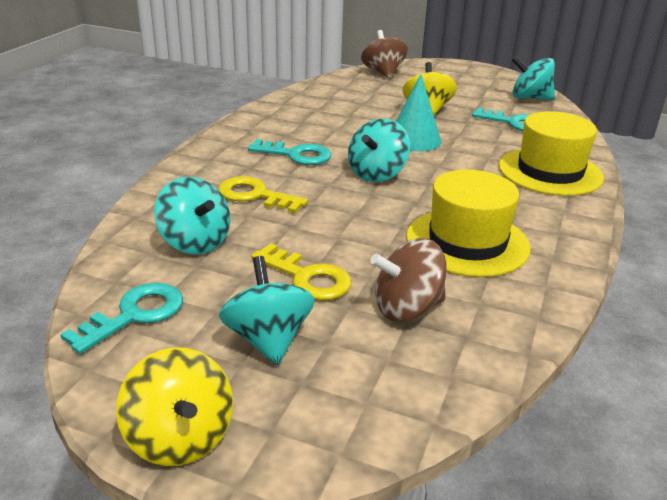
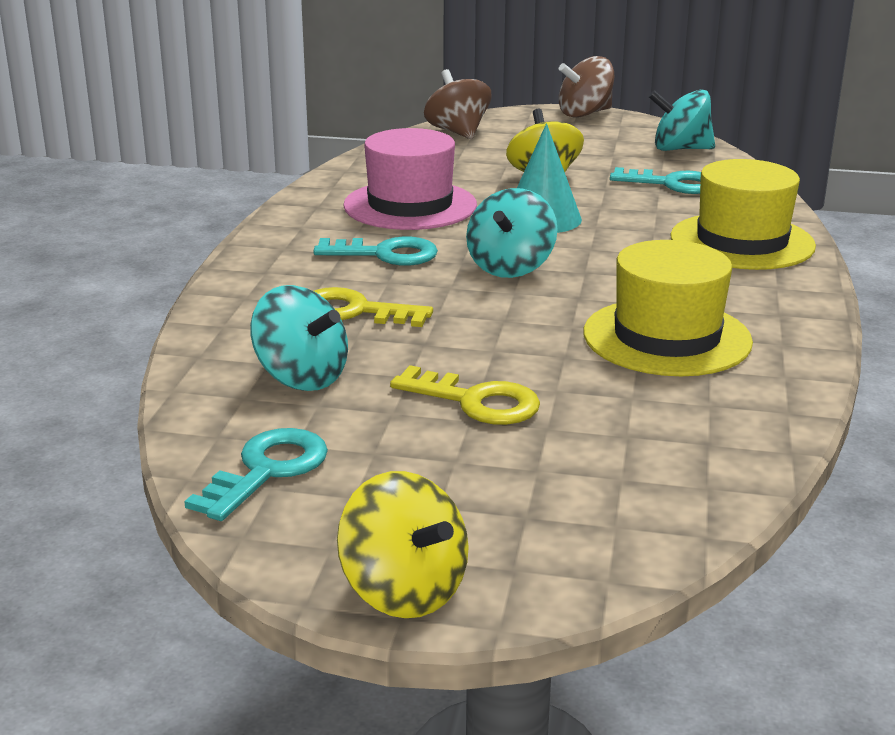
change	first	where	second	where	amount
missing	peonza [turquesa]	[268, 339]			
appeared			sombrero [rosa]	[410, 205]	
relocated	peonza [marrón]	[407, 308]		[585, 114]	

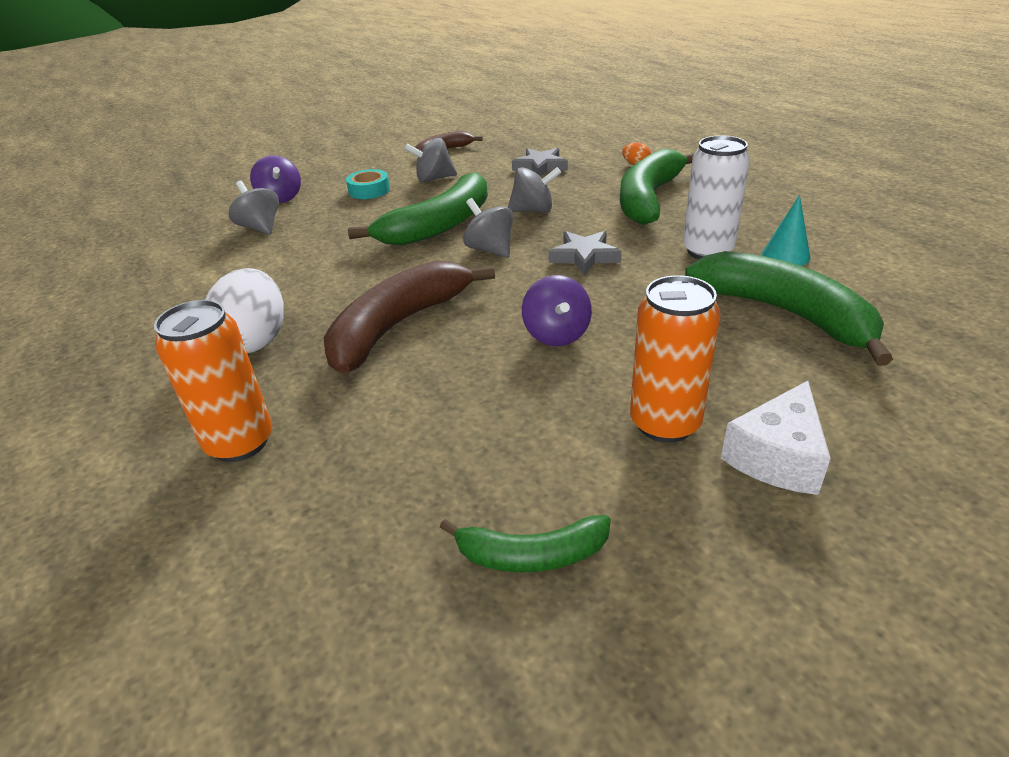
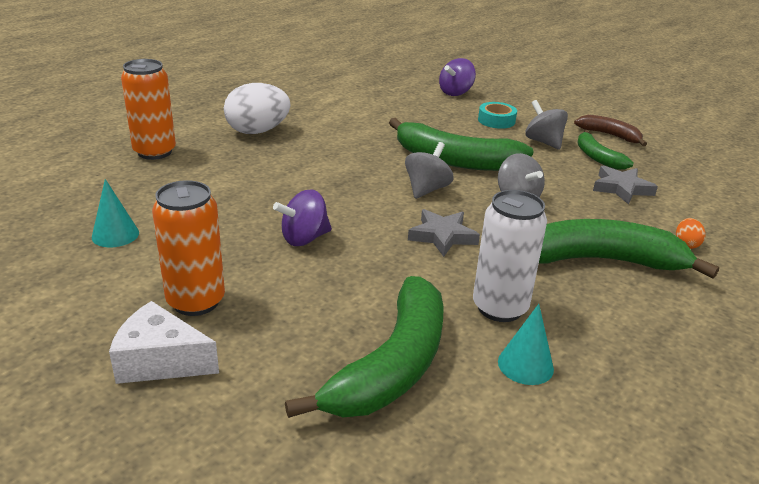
change	first	where	second	where	amount
missing	peonza [gris]	[260, 228]			
missing	plátano [marrón]	[398, 326]			
appeared			cono [turquesa]	[115, 235]	
relocated	plátano [verde]	[532, 555]		[597, 157]	

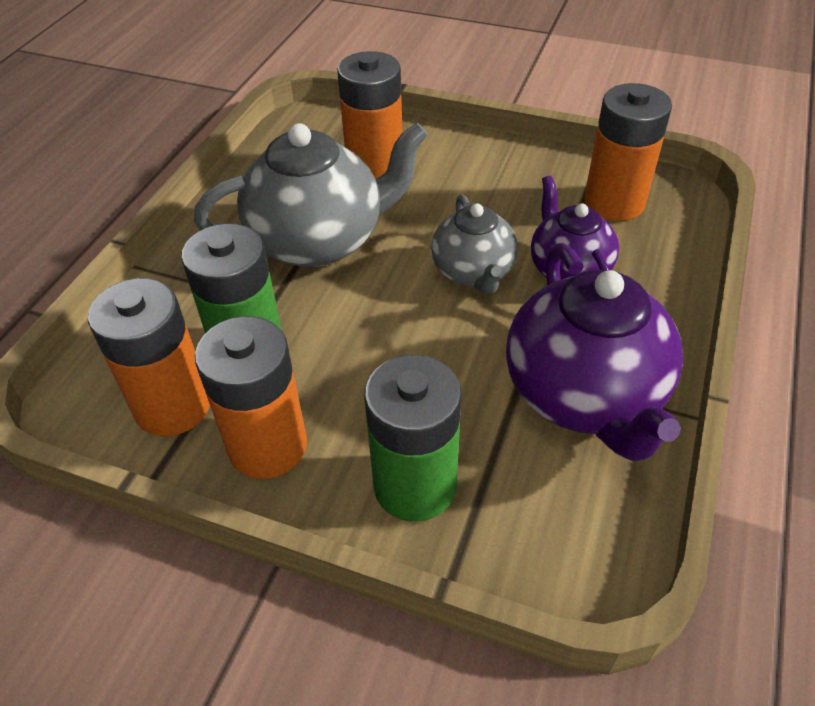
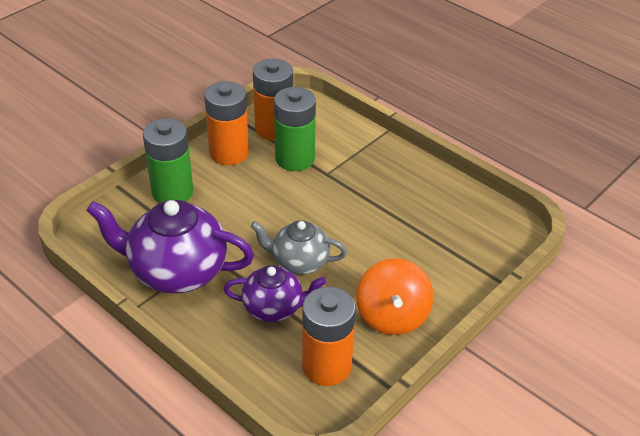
change	first	where	second	where	amount
missing	tetera [gris]	[319, 240]			
missing	pila [naranja]	[374, 166]			
appeared			peonza [naranja]	[392, 316]	

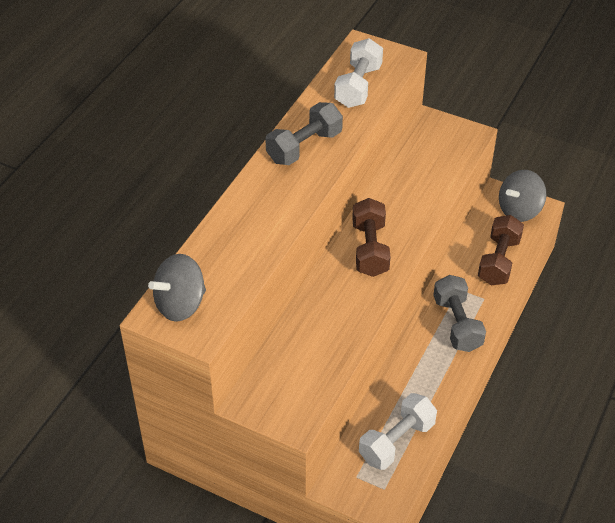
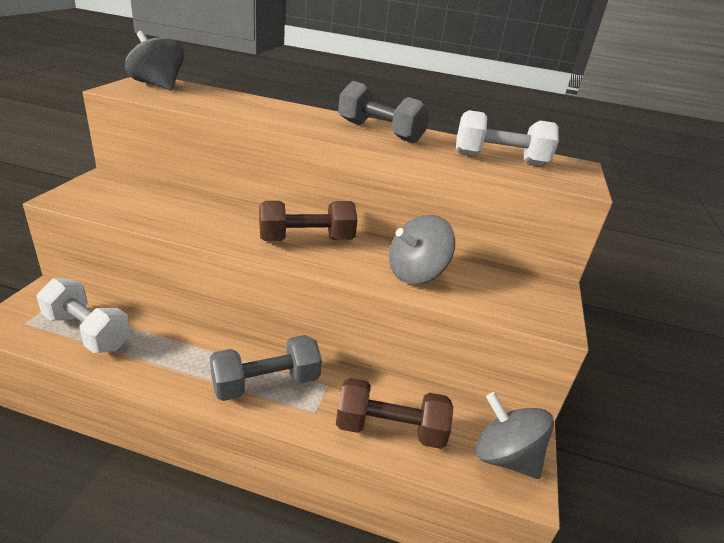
change	first	where	second	where	amount
appeared			peonza [gris]	[416, 274]	

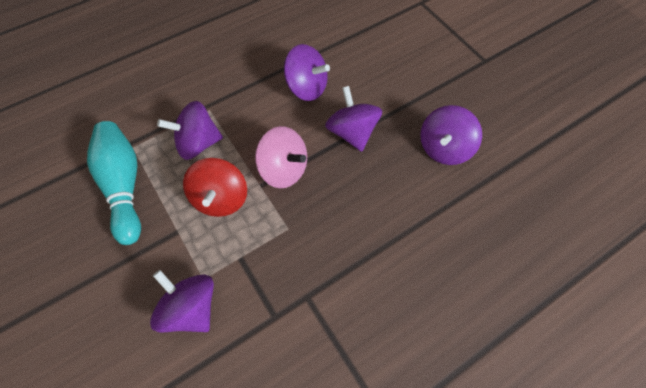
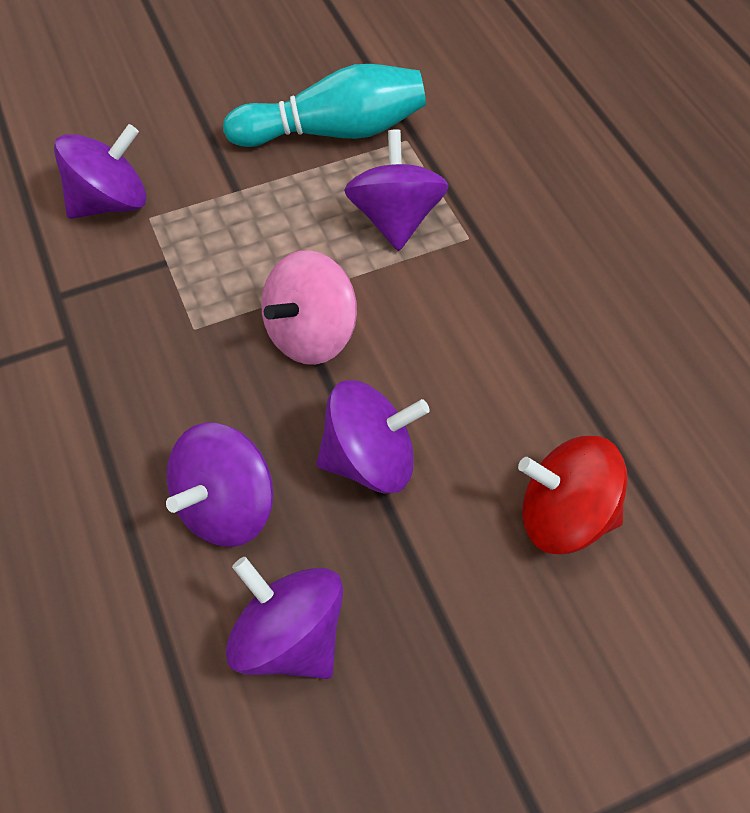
change	first	where	second	where	amount
relocated	peonza [rojo]	[220, 198]		[564, 516]	
relocated	peonza [morado]	[306, 87]		[226, 506]	

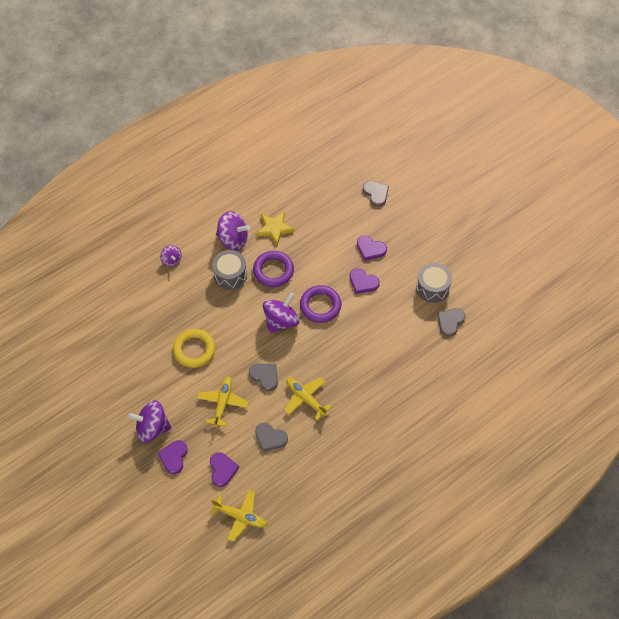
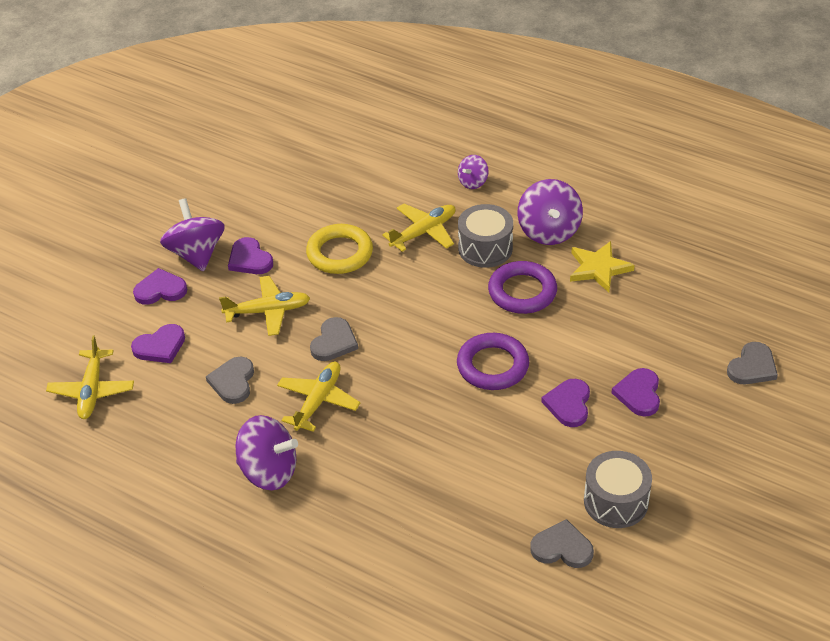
change	first	where	second	where	amount
appeared			corazón [morado]	[249, 259]	
appeared			avión [amarillo]	[424, 232]	
relocated	peonza [morado]	[281, 321]		[269, 471]	

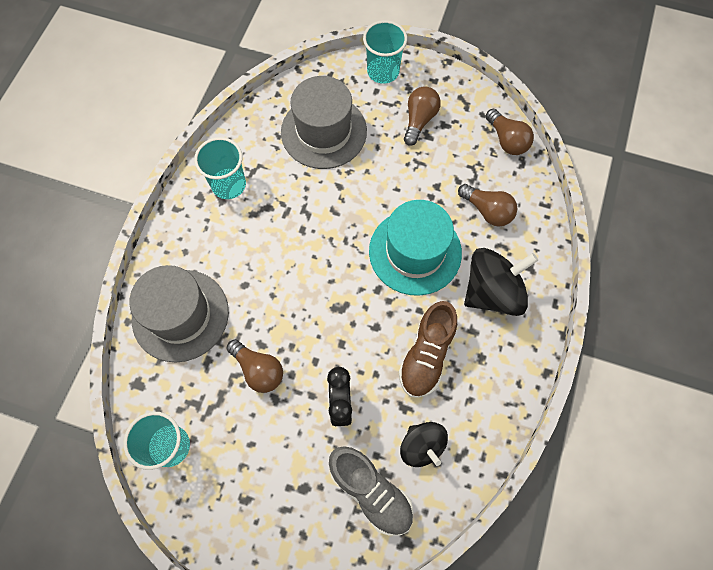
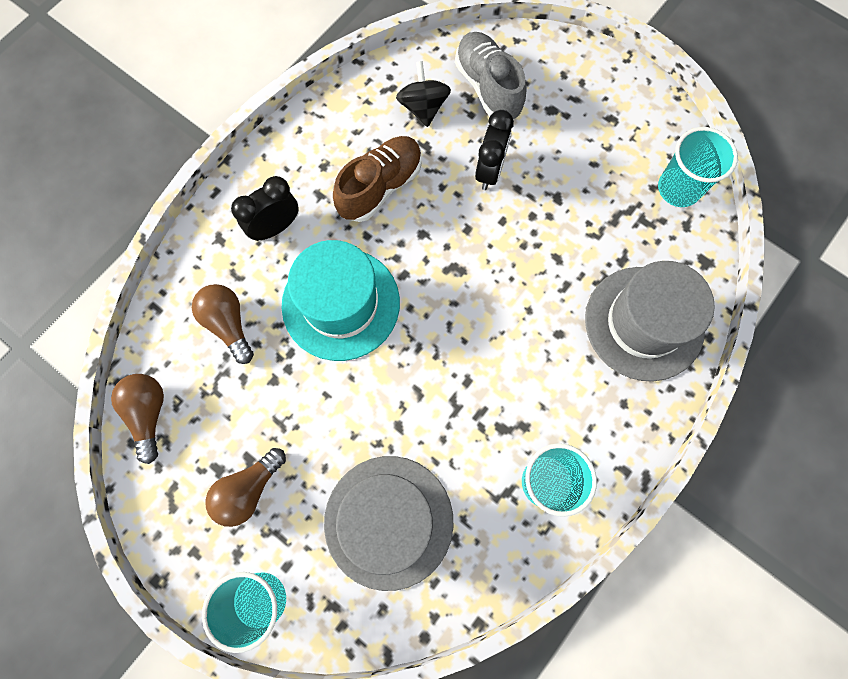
change	first	where	second	where	amount
missing	bombilla [marrón]	[258, 370]			
exchanged	peonza [negro]	[492, 292]	despertador [negro]	[275, 227]	

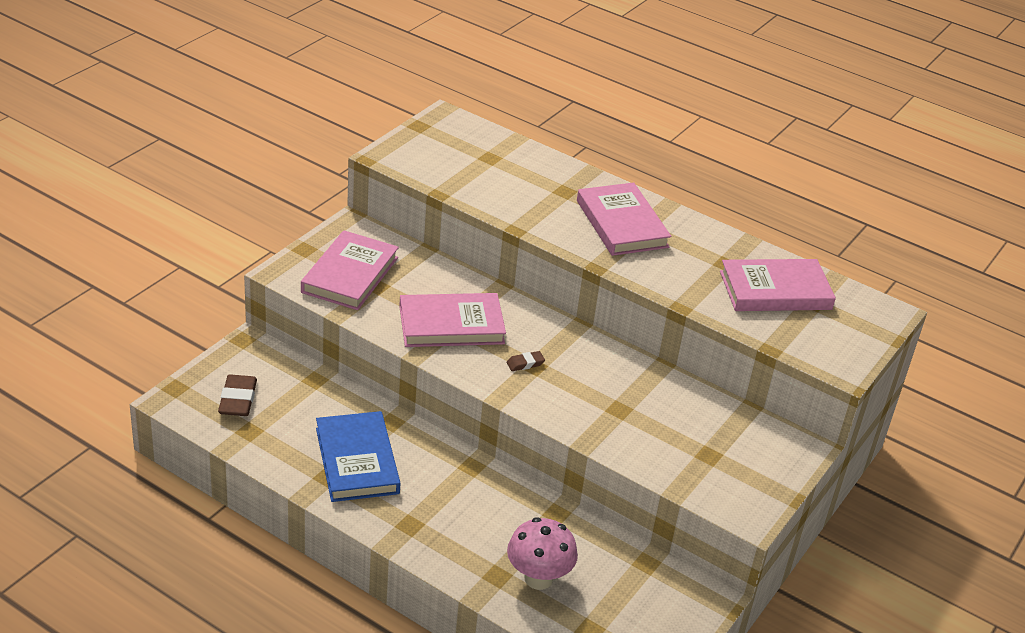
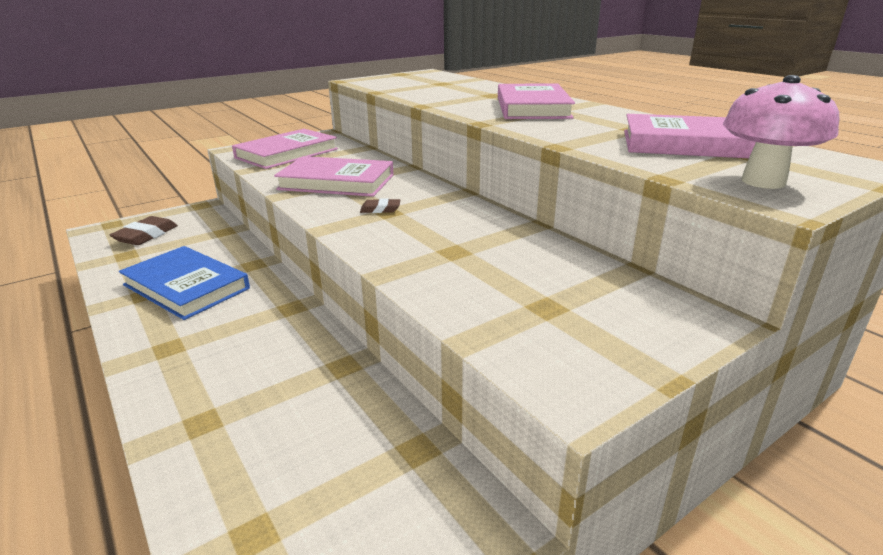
change	first	where	second	where	amount
relocated	seta [rosa]	[538, 578]		[763, 182]	
spun	libro [azul]	[357, 461]		[186, 287]	60 degrees counterclockwise

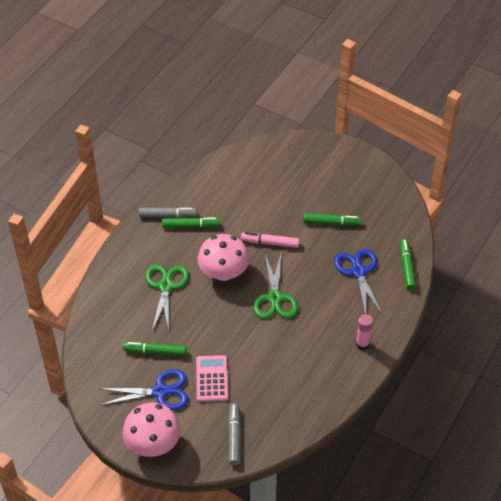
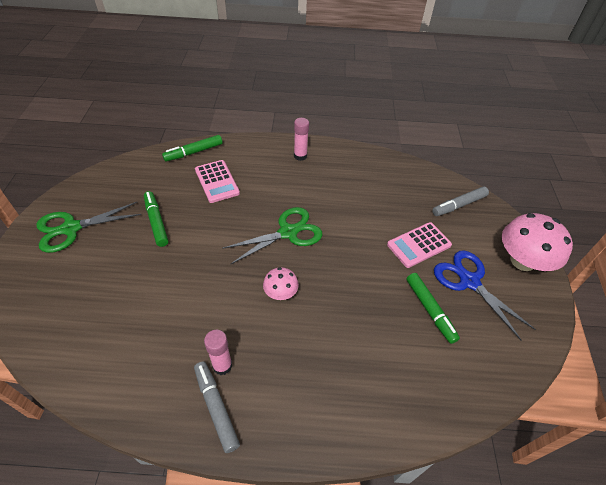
change	first	where	second	where	amount
missing	rotulador [rosa]	[270, 243]			
relocated	tijeras [verde]	[166, 286]		[71, 228]	
exchanged	rotulador [verde]	[191, 226]	barra de pegamento [rosa]	[222, 365]	
exchanged	tijeras [azul]	[358, 272]	calculadora [rosa]	[217, 181]	
size	seta [rosa]	[223, 272]		[280, 293]	x0.52

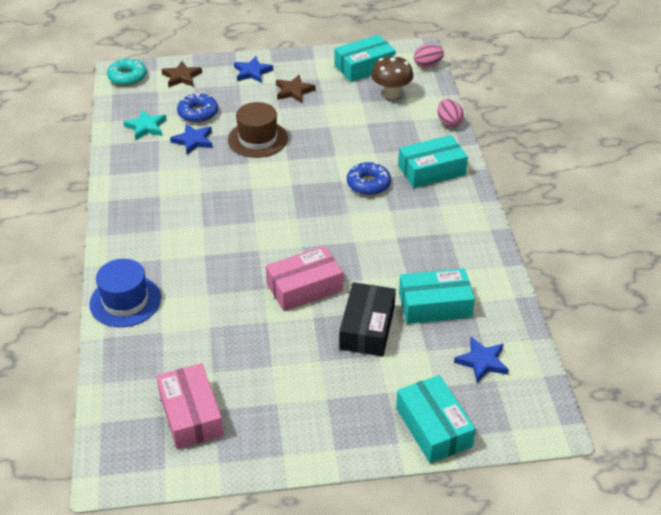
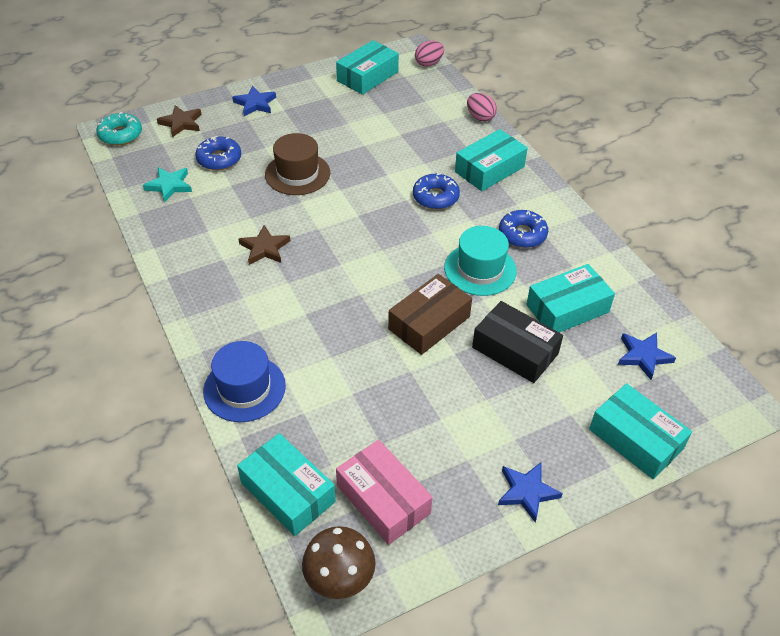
change	first	where	second	where	amount
appeared			caja [turquesa]	[288, 492]	
appeared			sombrero [turquesa]	[480, 269]	
appeared			rosquilla [azul]	[522, 234]	
relocated	estrella [azul]	[193, 141]		[527, 492]	
relocated	estrella [marrón]	[294, 91]		[265, 248]	
relocated	seta [marrón]	[391, 94]		[340, 580]	
colour	caja [rosa]	[304, 287]	caja [marrón]	[429, 323]	
spun	caja [negro]	[367, 328]		[515, 350]	45 degrees counterclockwise

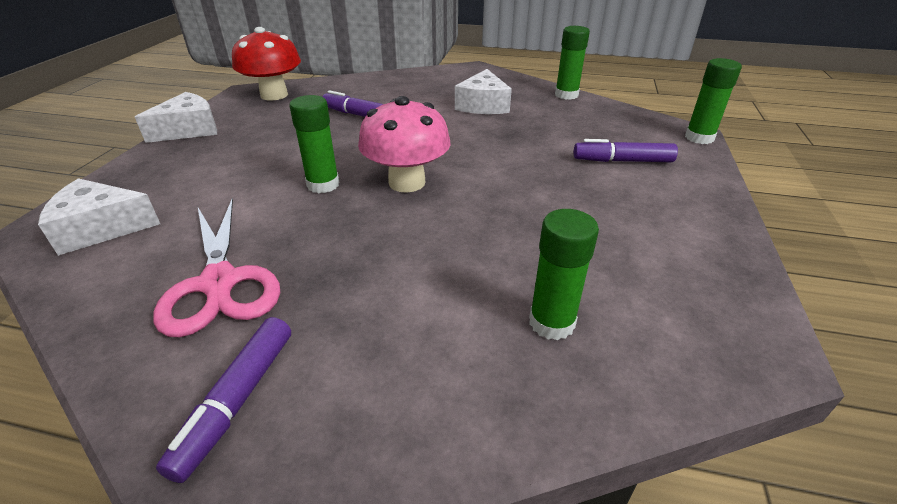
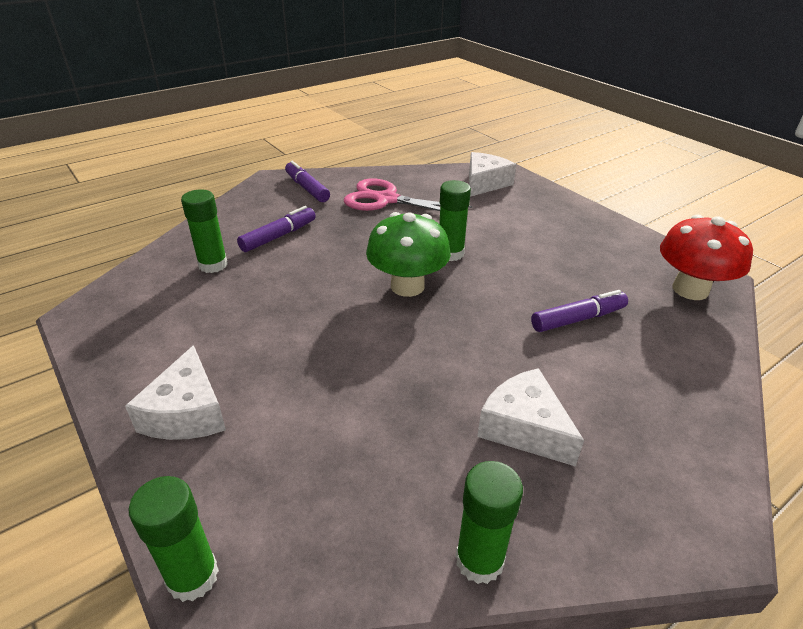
change	first	where	second	where	amount
relocated	queso [blanco]	[189, 130]		[187, 412]	
relocated	rotulador [morado]	[622, 161]		[279, 236]	
colour	seta [rosa]	[407, 182]	seta [verde]	[407, 286]	

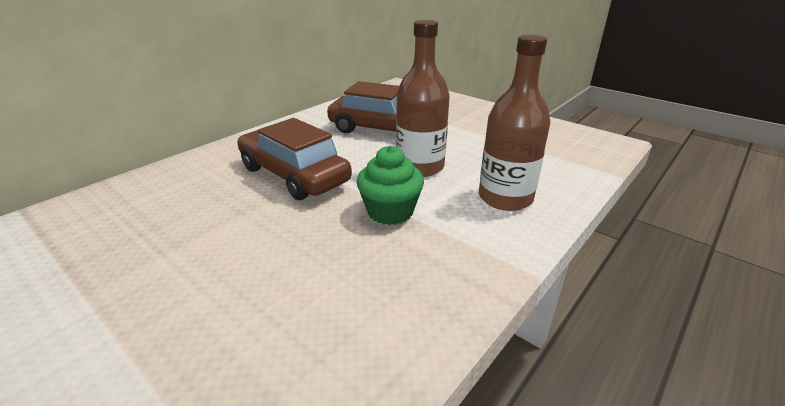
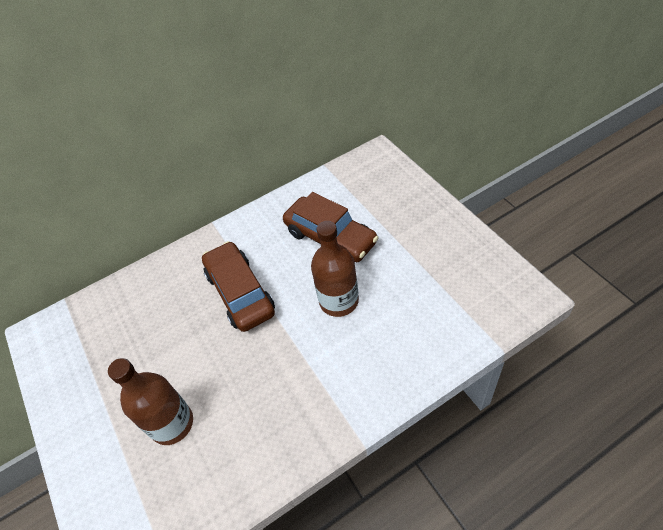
change	first	where	second	where	amount
missing	magdalena [verde]	[390, 211]			
relocated	botella [marrón]	[505, 198]		[172, 424]	

